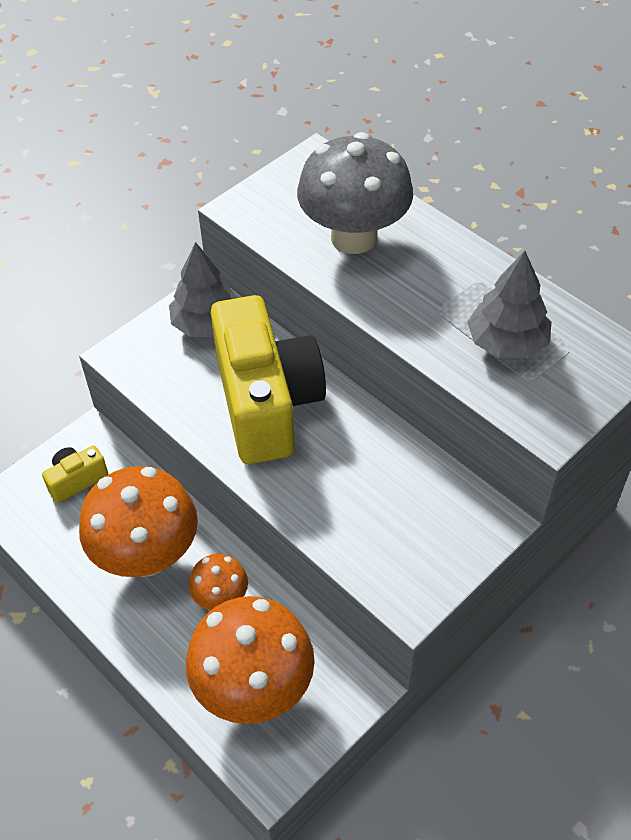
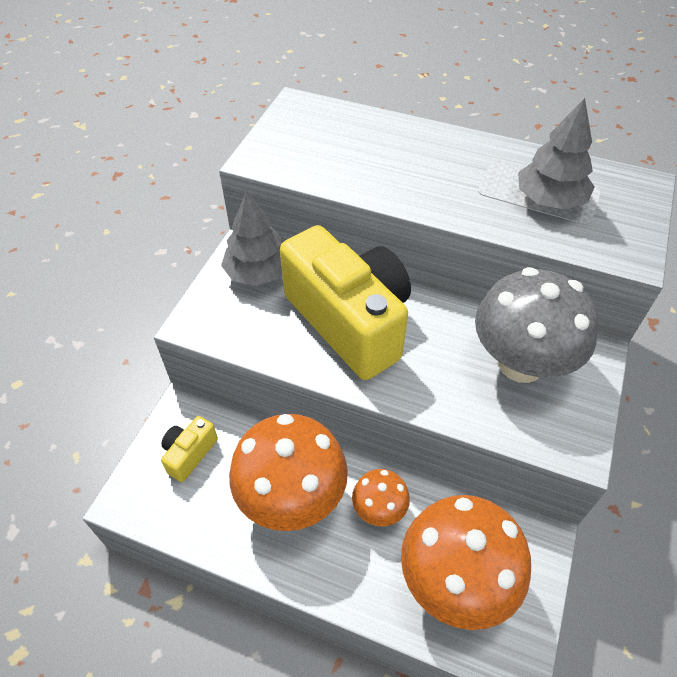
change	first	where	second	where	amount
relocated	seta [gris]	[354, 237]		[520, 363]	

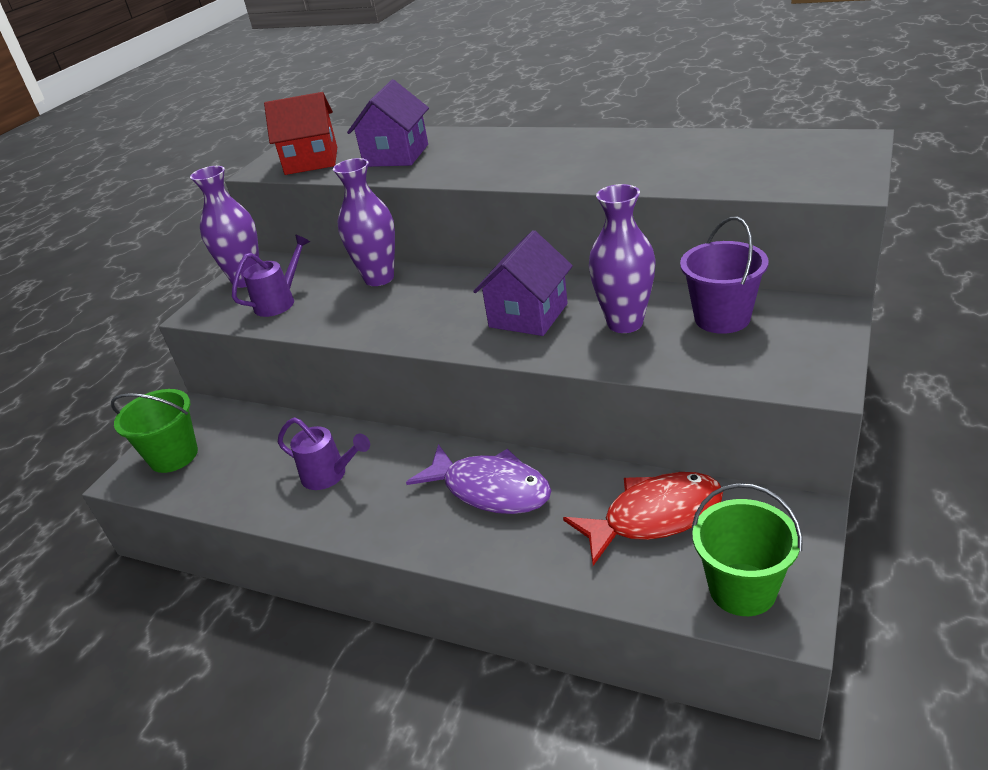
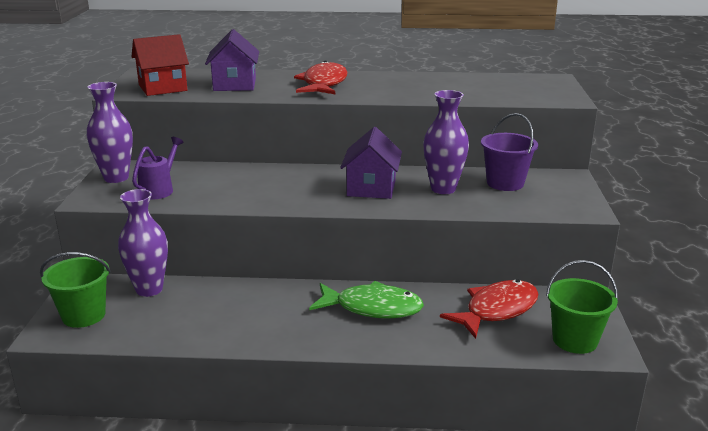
change	first	where	second	where	amount
missing	regadera [morado]	[329, 475]			
appeared			pez [rojo]	[324, 84]	
relocated	florero [morado]	[379, 278]		[149, 289]	
colour	pez [morado]	[490, 489]	pez [verde]	[372, 308]	

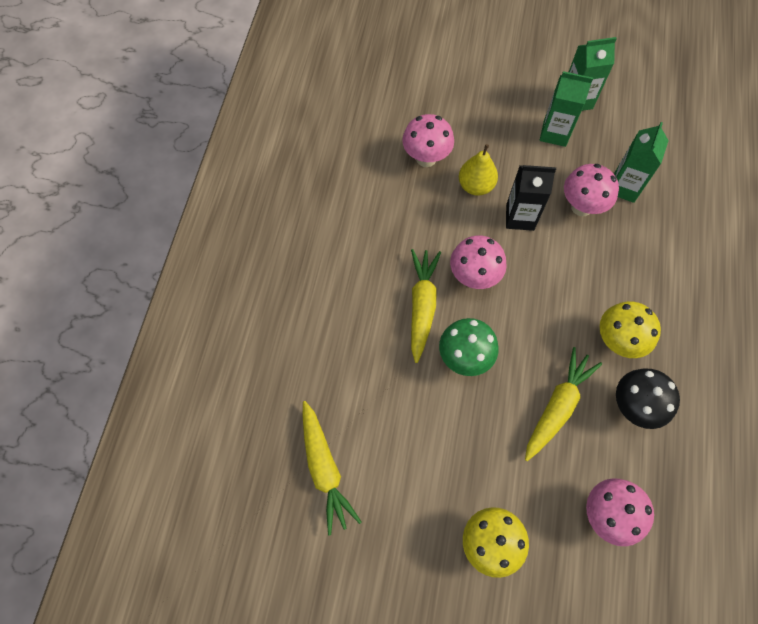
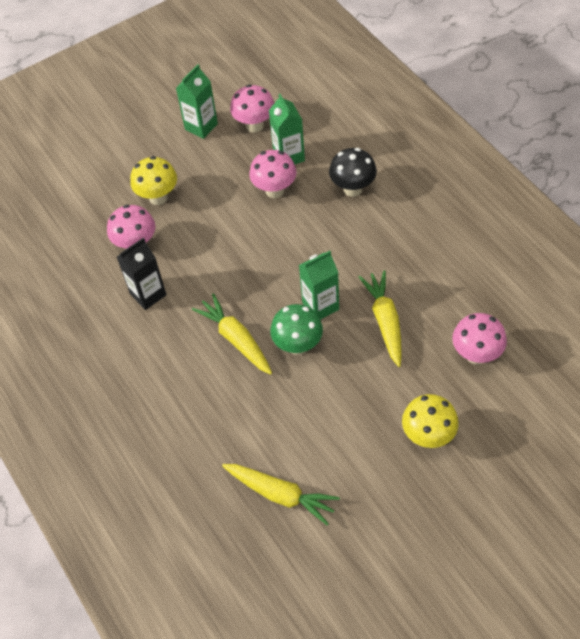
change	first	where	second	where	amount
missing	pera [amarillo]	[475, 186]			
relocated	seta [rosa]	[473, 277]		[254, 125]	
relocated	cartón de leche [negro]	[520, 217]		[148, 294]	
relocated	cartón de leche [verde]	[554, 133]		[320, 306]	
relocated	seta [amarillo]	[617, 341]		[158, 197]	
relocated	seta [negro]	[633, 407]		[352, 189]	

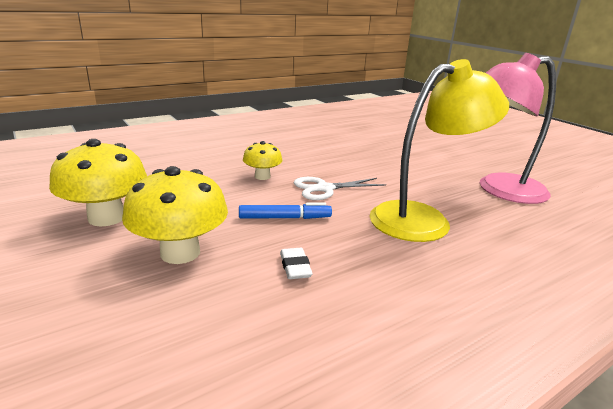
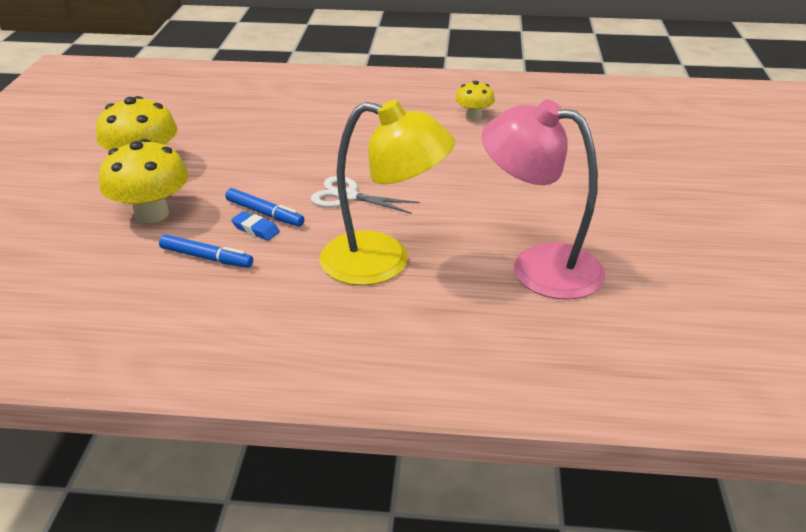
change	first	where	second	where	amount
appeared			goma de borrar [azul]	[256, 229]	
relocated	seta [amarillo]	[262, 176]		[474, 116]	
exchanged	goma de borrar [blanco]	[295, 267]	rotulador [azul]	[206, 257]	

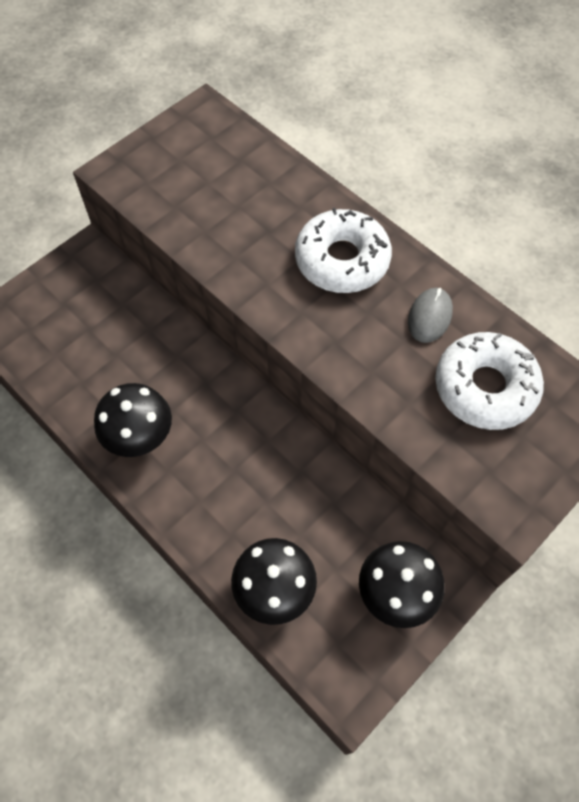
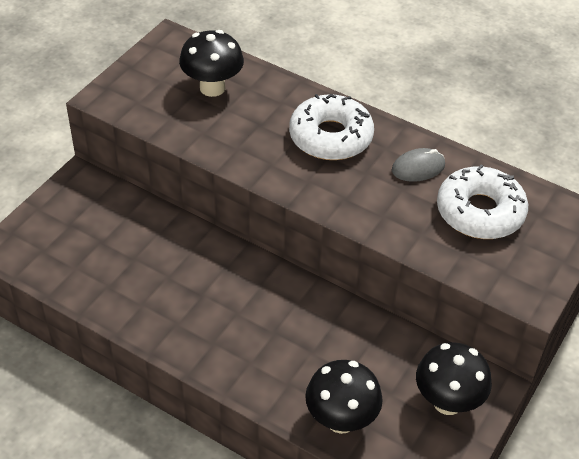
change	first	where	second	where	amount
relocated	seta [negro]	[140, 438]		[212, 88]	
spun	ratón [gris]	[429, 317]		[418, 168]	60 degrees clockwise

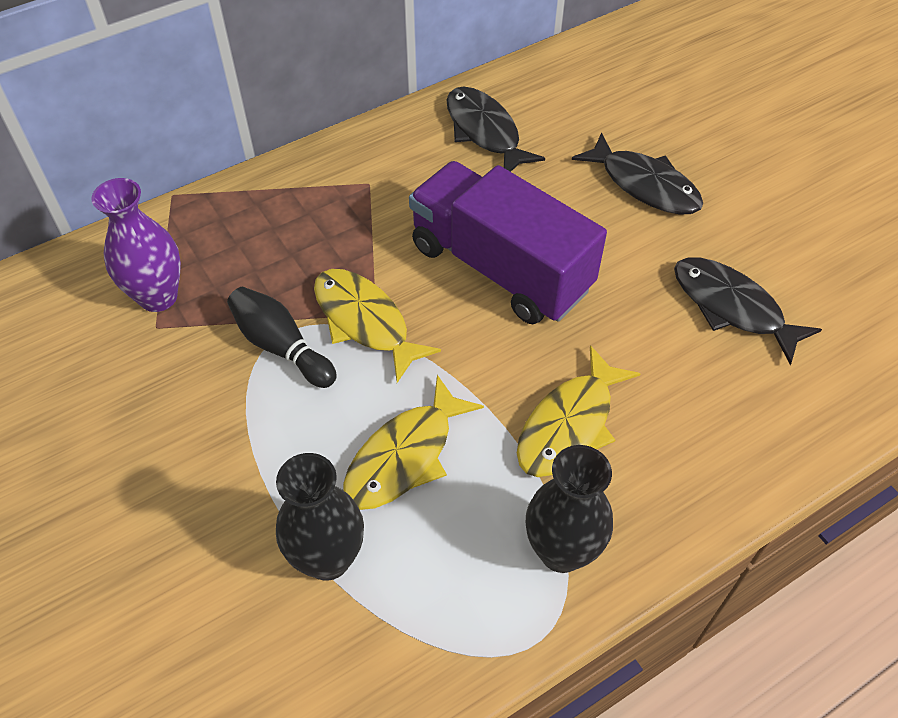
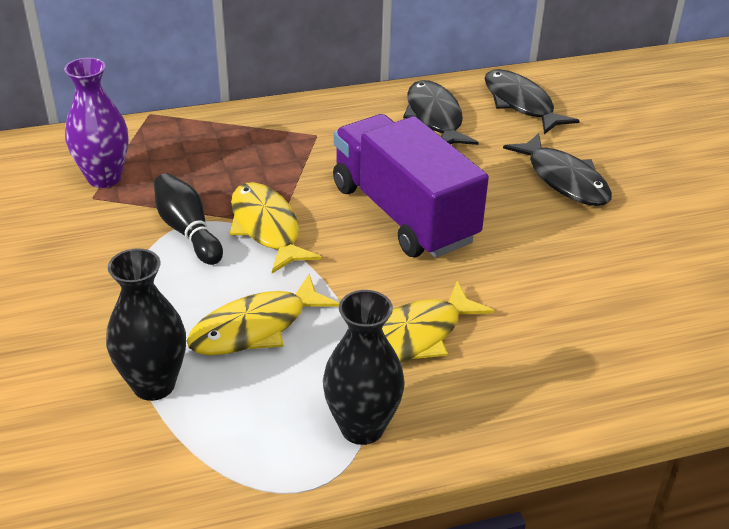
change	first	where	second	where	amount
relocated	pez [negro]	[732, 307]		[521, 104]	

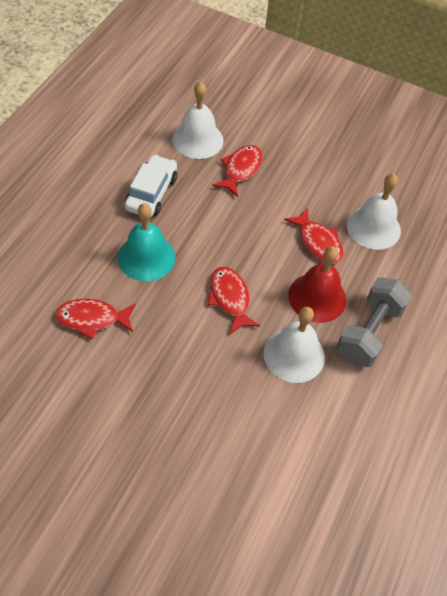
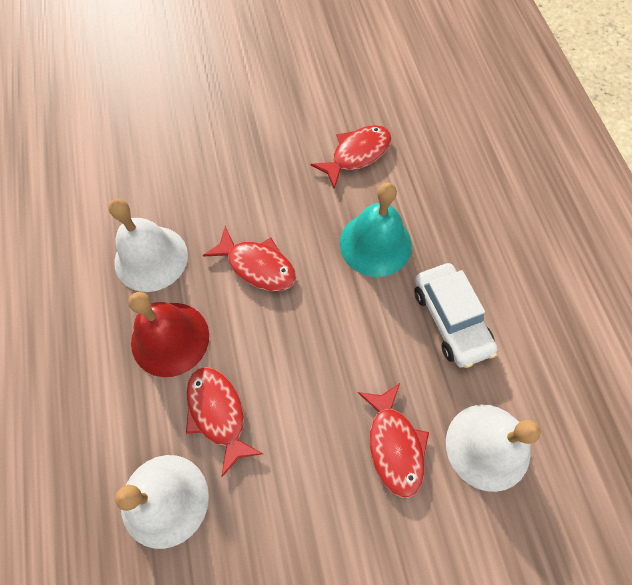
change	first	where	second	where	amount
missing	mancuerna [gris]	[369, 332]			
spun	pez [rojo]	[318, 242]		[218, 414]	45 degrees clockwise

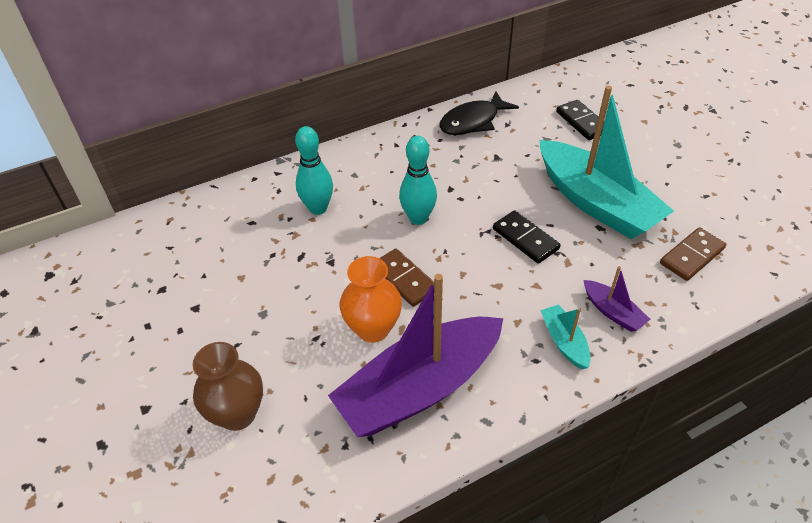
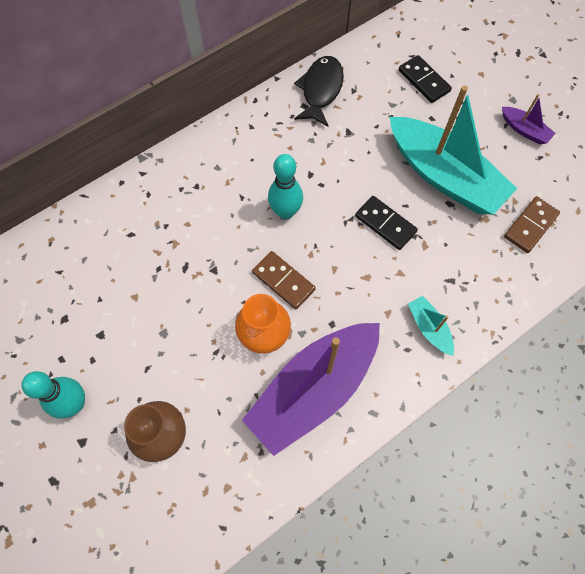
change	first	where	second	where	amount
relocated	bolo [turquesa]	[318, 208]		[75, 403]	
relocated	barco [morado]	[612, 312]		[524, 130]	
spun	pez [negro]	[473, 121]		[320, 90]	150 degrees clockwise

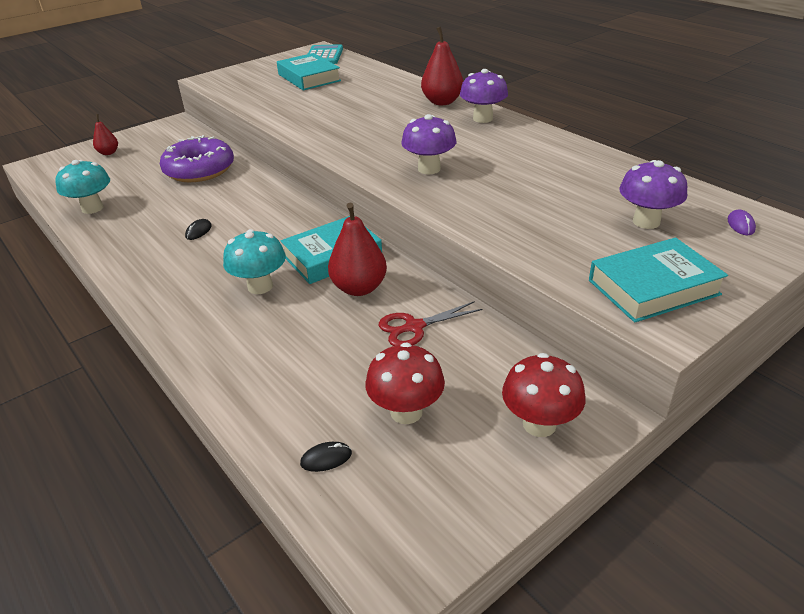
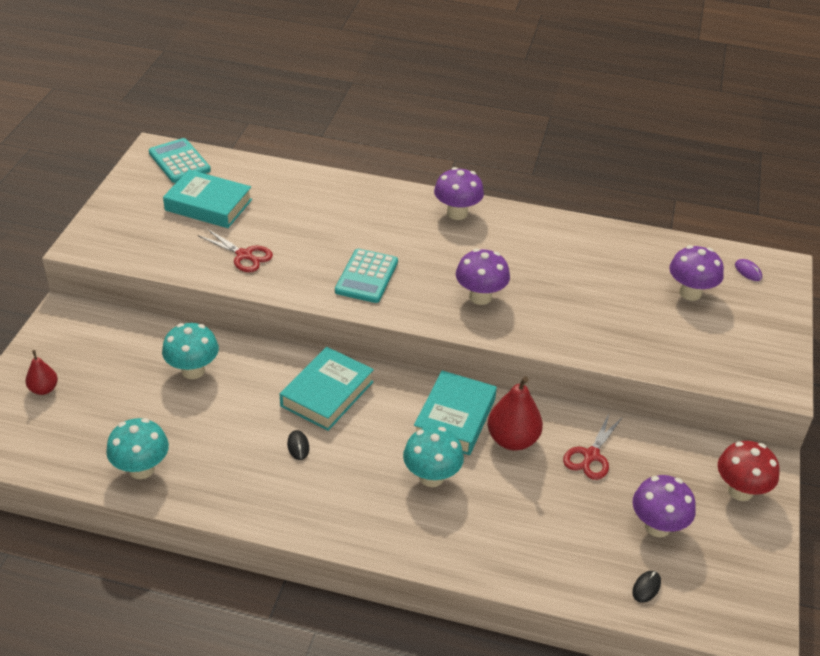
change	first	where	second	where	amount
missing	pera [rojo]	[442, 102]			
appeared			tijeras [rojo]	[244, 255]	
appeared			calculadora [turquesa]	[366, 276]	
relocated	libro [turquesa]	[653, 287]		[327, 394]	
exchanged	rosquilla [morado]	[199, 170]	seta [turquesa]	[193, 371]	
colour	seta [rojo]	[406, 412]	seta [morado]	[657, 526]	

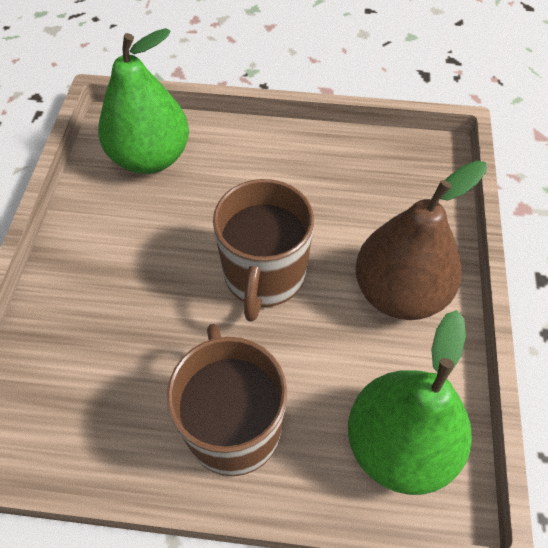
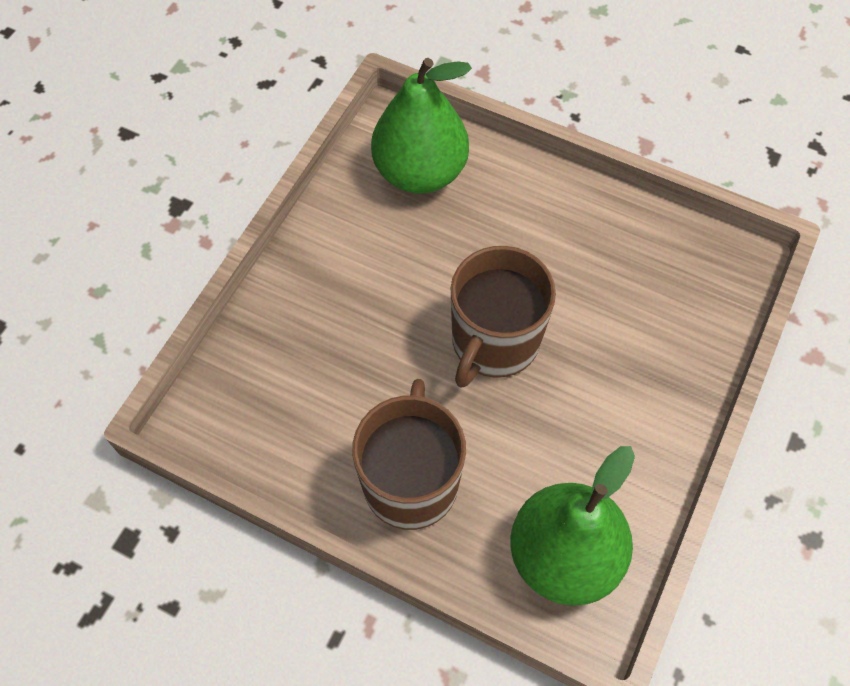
change	first	where	second	where	amount
missing	pera [marrón]	[399, 292]			

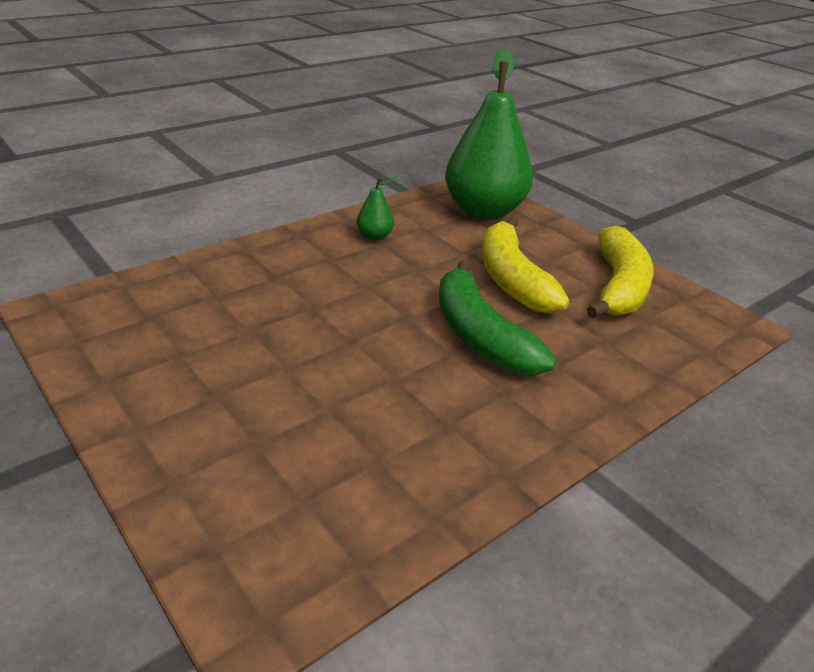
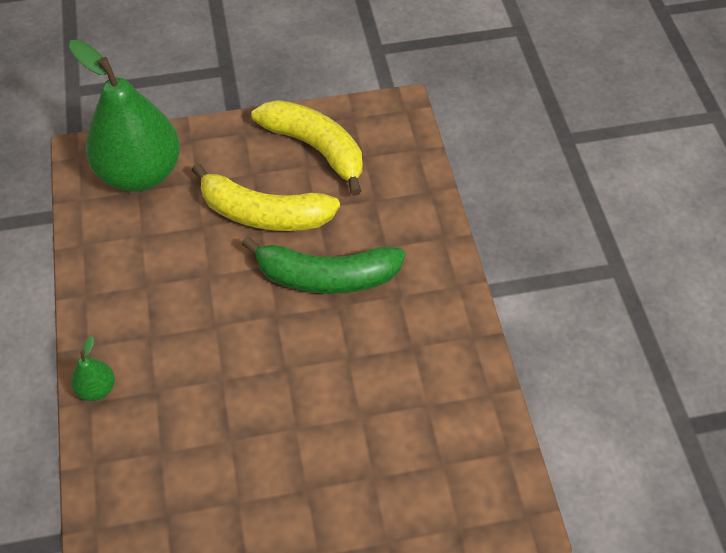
change	first	where	second	where	amount
relocated	pera [verde]	[374, 236]		[97, 389]	

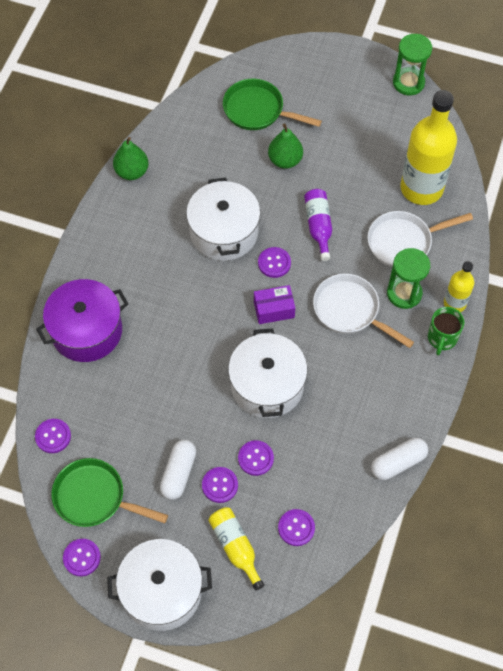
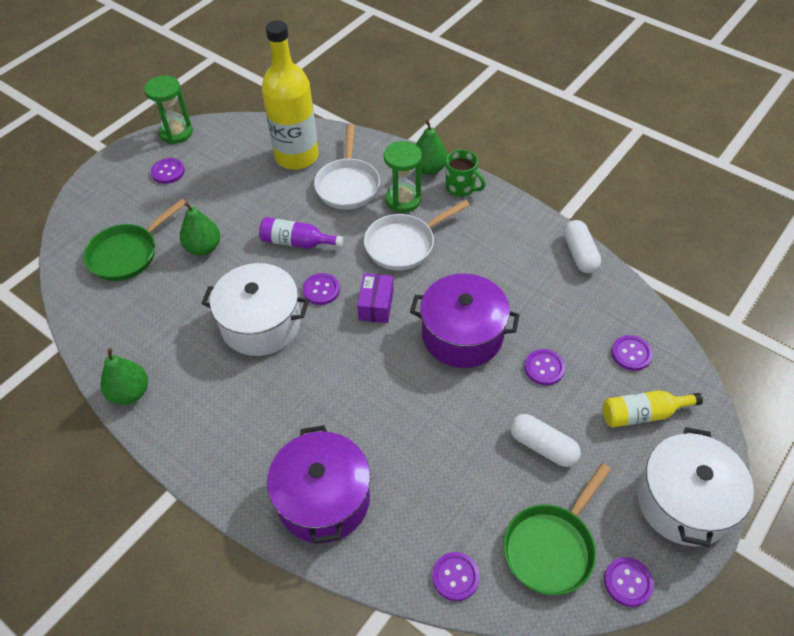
change	first	where	second	where	amount
relocated	botón [morado]	[220, 485]		[168, 172]	
exchanged	botella [amarillo]	[454, 303]	pera [verde]	[428, 169]	
colour	olla [blanco]	[267, 385]	olla [morado]	[462, 335]	

